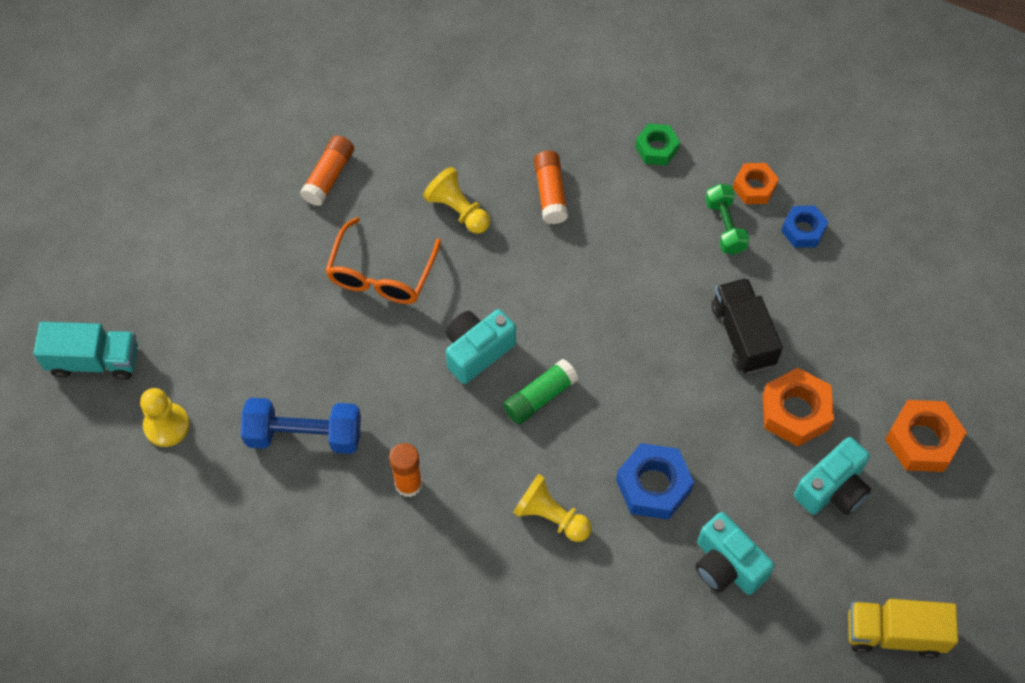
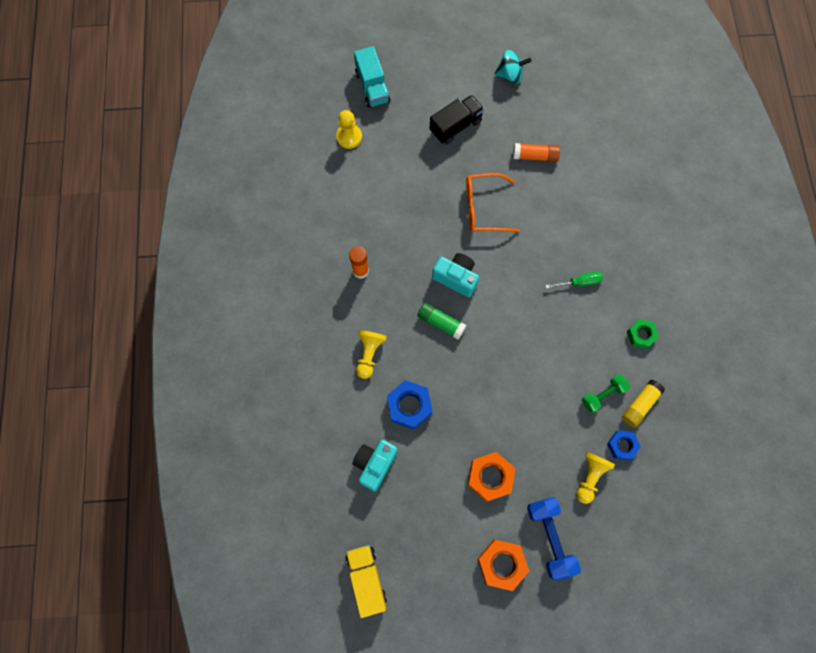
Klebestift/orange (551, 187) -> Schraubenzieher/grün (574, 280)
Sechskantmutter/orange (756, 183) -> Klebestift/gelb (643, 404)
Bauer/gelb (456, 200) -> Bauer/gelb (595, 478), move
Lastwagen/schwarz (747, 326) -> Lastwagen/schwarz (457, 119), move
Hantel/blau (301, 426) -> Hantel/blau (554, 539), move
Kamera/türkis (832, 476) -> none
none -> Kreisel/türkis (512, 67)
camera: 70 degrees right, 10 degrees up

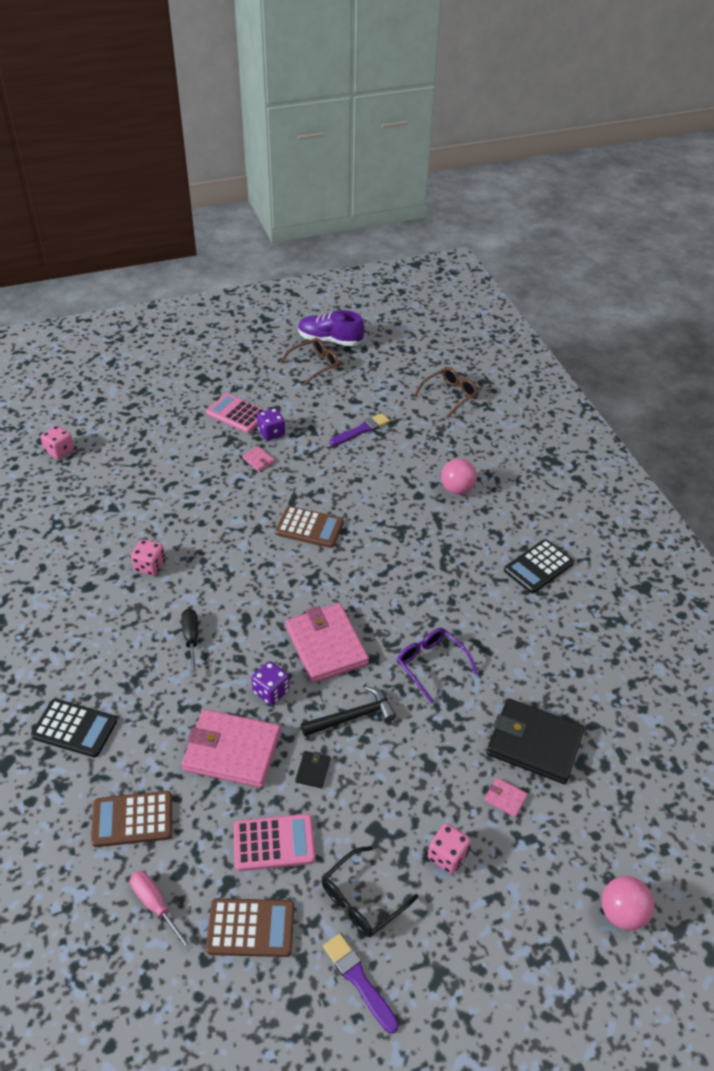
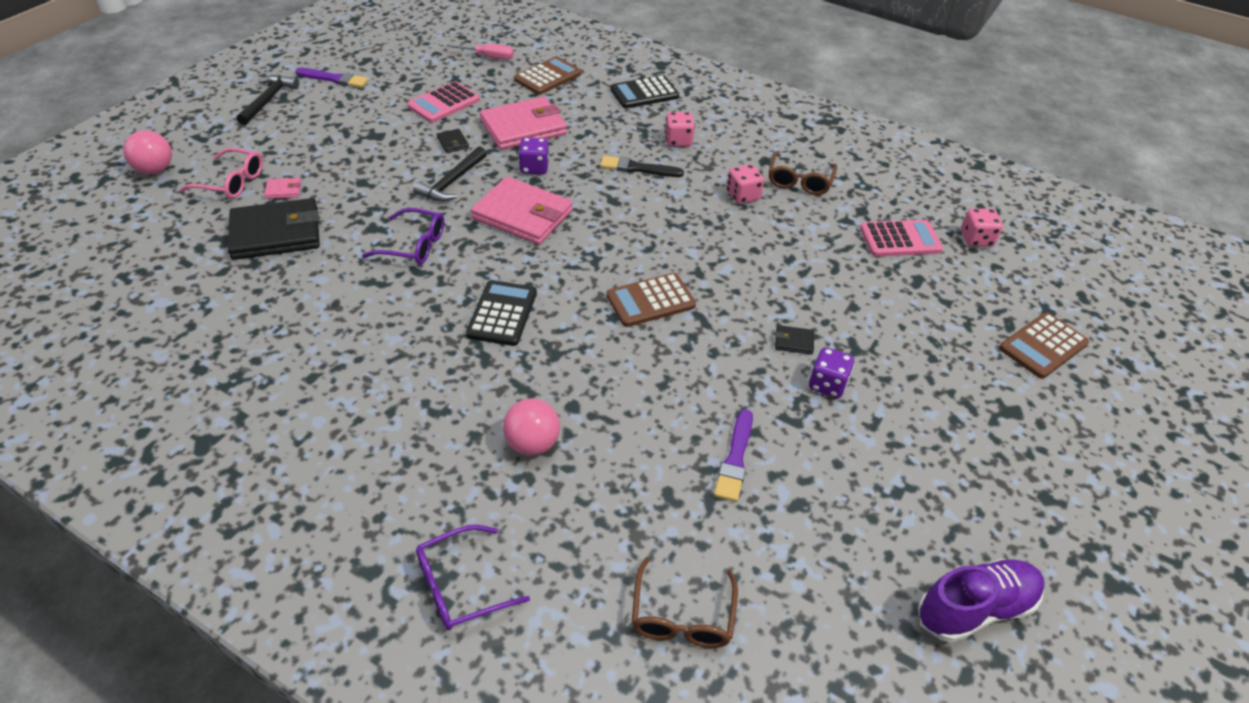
Brille/braun (309, 362) -> Brille/braun (803, 173), move
Taschenrechner/rosa (236, 413) -> Taschenrechner/rosa (901, 238), move
Geldbörse/rosa (258, 459) -> Geldbörse/schwarz (794, 340)
Taschenrechner/schwarz (539, 566) -> Taschenrechner/schwarz (501, 313), move
Schraubenzieher/schwarz (189, 642) -> Pinsel/schwarz (642, 166)
Spielwürfel/rosa (449, 848) -> Spielwürfel/rosa (680, 129), move
Brille/schwarz (370, 891) -> none
Taschenrechner/braun (250, 927) -> Taschenrechner/braun (1044, 346), move
none -> Hammer/schwarz (267, 100)
none -> Brille/rosa (221, 173)
none -> Brille/lila (473, 577)
camera: 140 degrees right, 0 degrees up

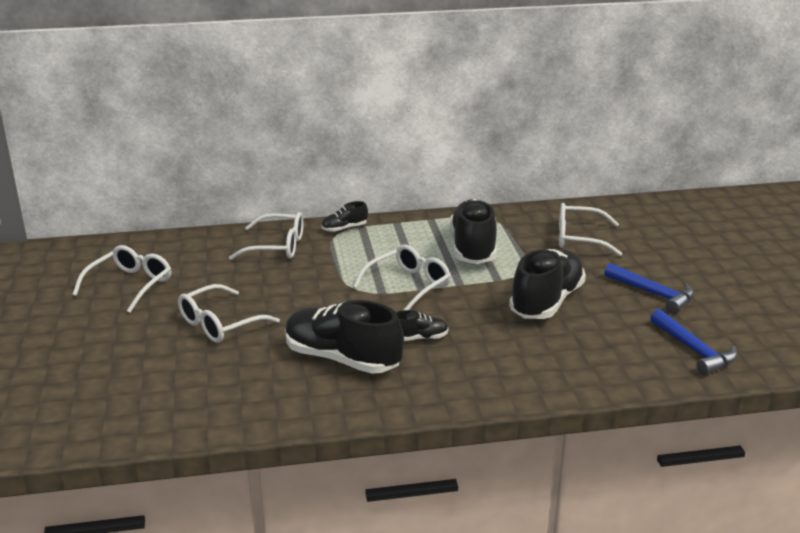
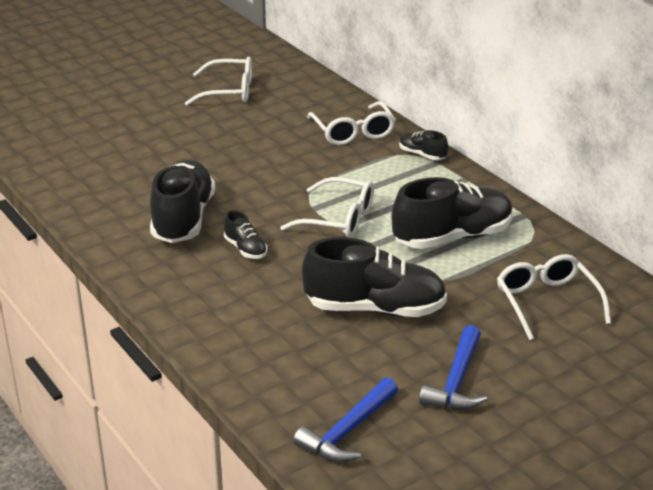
Brille/weiß (229, 313) -> none
camera: 65 degrees right, 5 degrees up

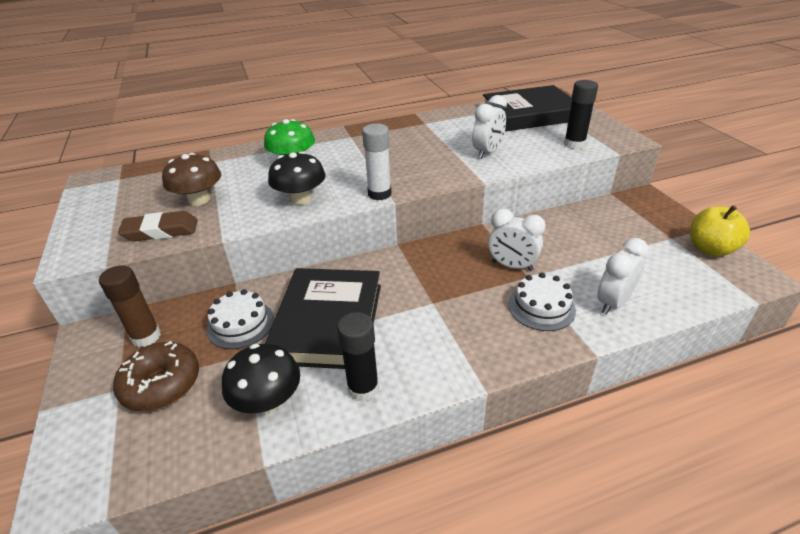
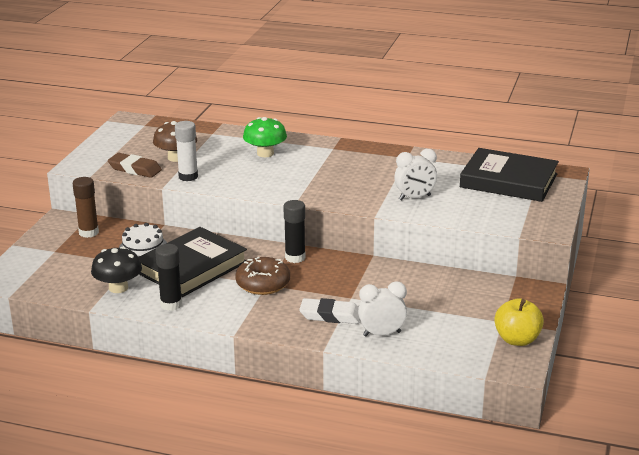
Klebestift/schwarz (581, 114) -> Klebestift/schwarz (294, 231), move
Klebestift/weiß (376, 162) -> Klebestift/weiß (186, 151), move
Pilz/schwarz (297, 178) -> none
Wecker/weiß (517, 240) -> none
Kuchen/weiß (542, 302) -> Radiergummi/weiß (329, 311)
Donut/braun (156, 376) -> Donut/braun (262, 276), move
camera: 35 degrees right, 10 degrees down

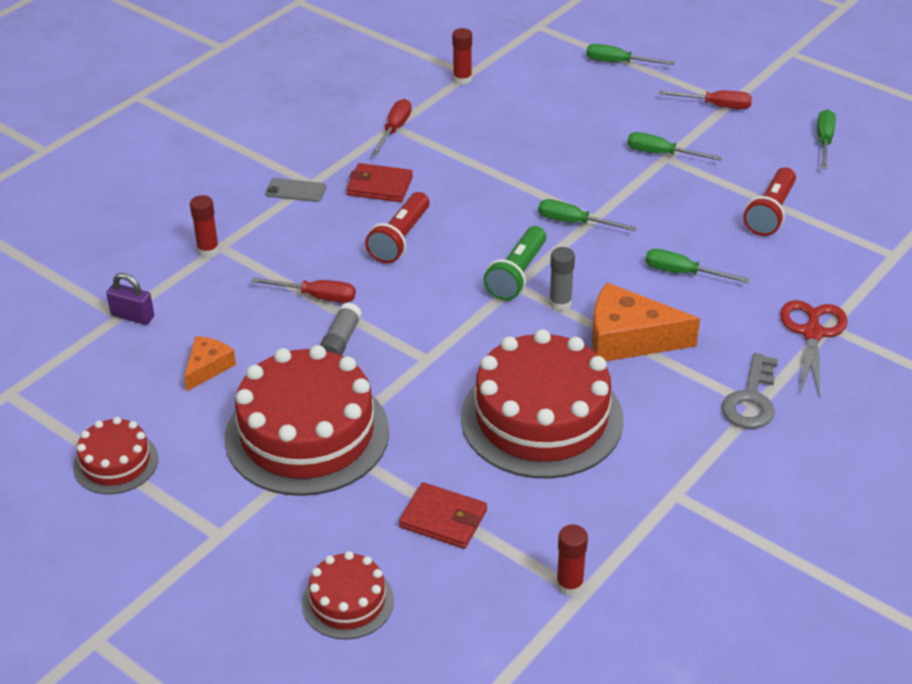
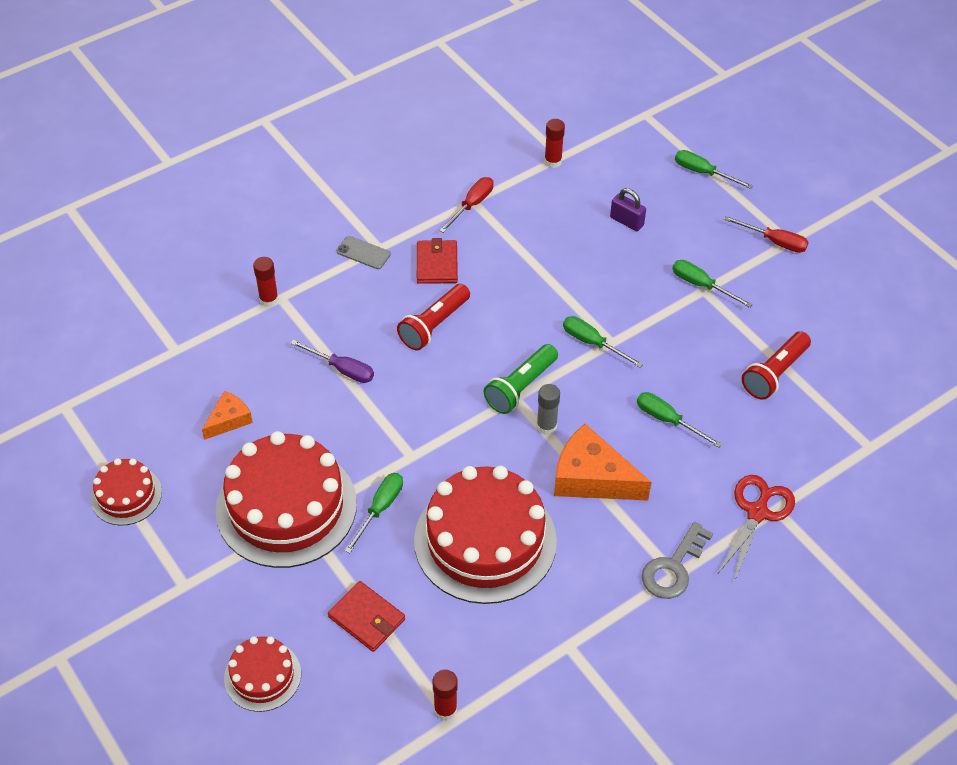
Schraubenzieher/grün (826, 139) -> Schraubenzieher/grün (374, 513), move
Geldbörse/rot (380, 182) -> Geldbörse/rot (437, 261), 60 degrees clockwise
Vorhängeschloss/lila (130, 299) -> Vorhängeschloss/lila (628, 209), move
Schraubenzieher/rot (303, 290) -> Schraubenzieher/lila (332, 361)
Klebestift/grau (341, 329) -> none
camera: 15 degrees right, 10 degrees up

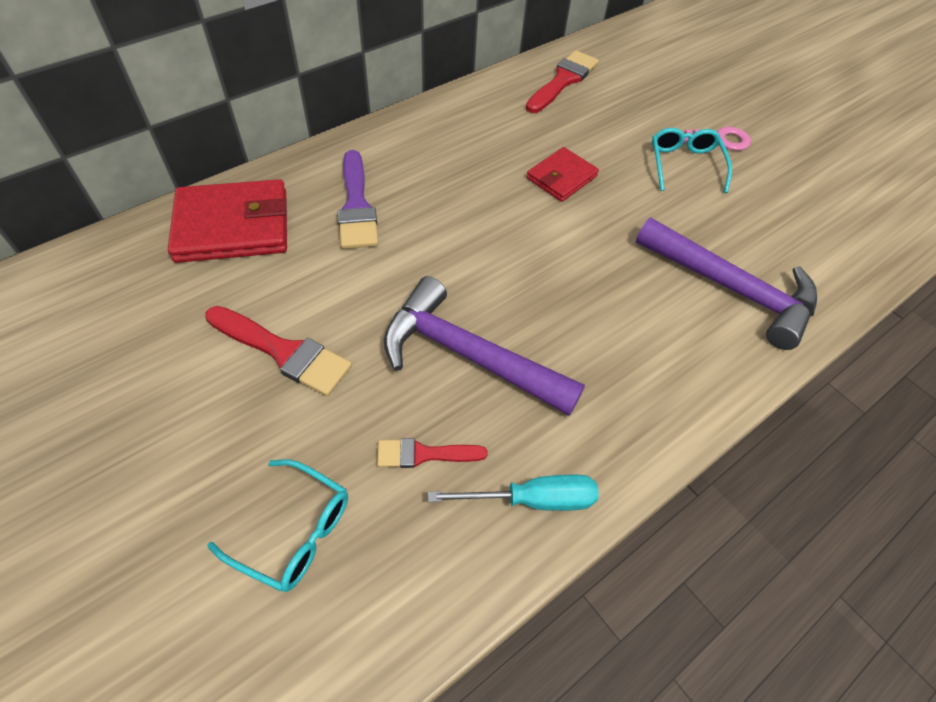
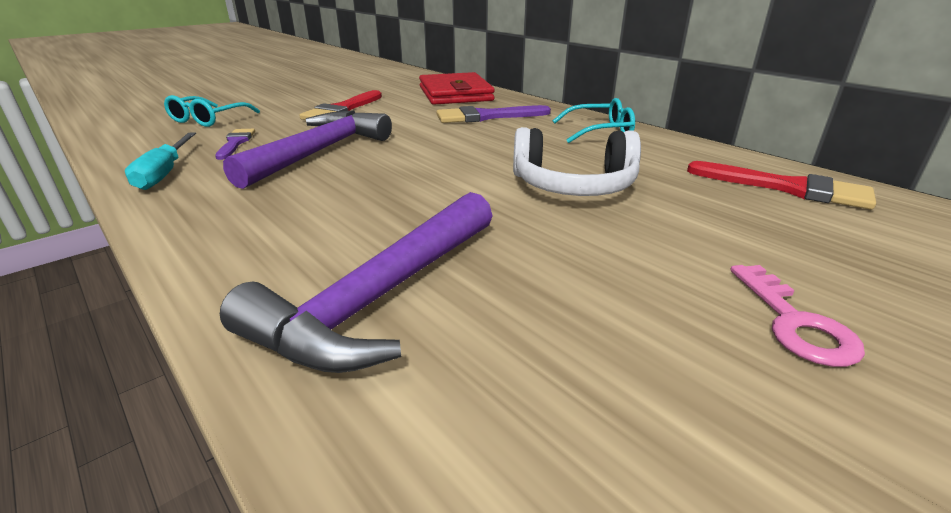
Brille/türkis (692, 160) -> Brille/türkis (593, 120), move
Geldbörse/rot (563, 174) -> Kopfhörer/weiß (577, 161)
Pinsel/rot (432, 453) -> Pinsel/lila (235, 144)
camera: 90 degrees right, 25 degrees down

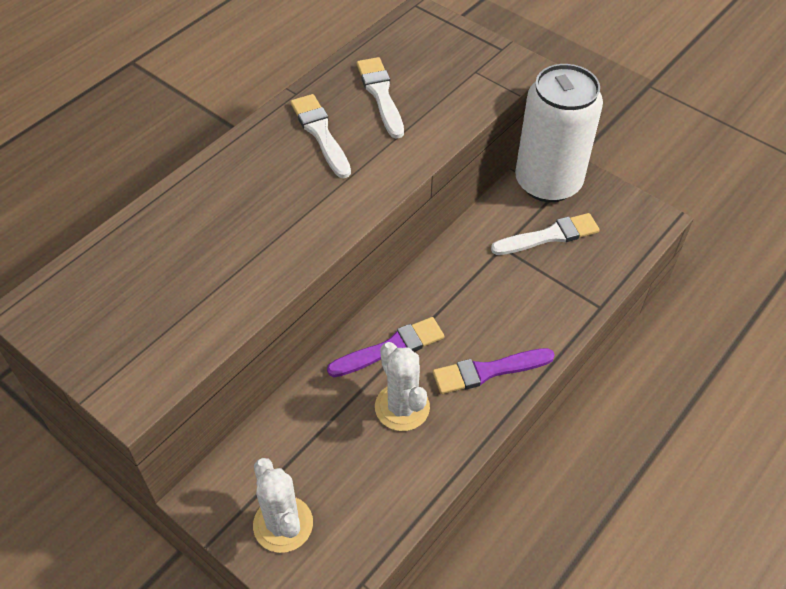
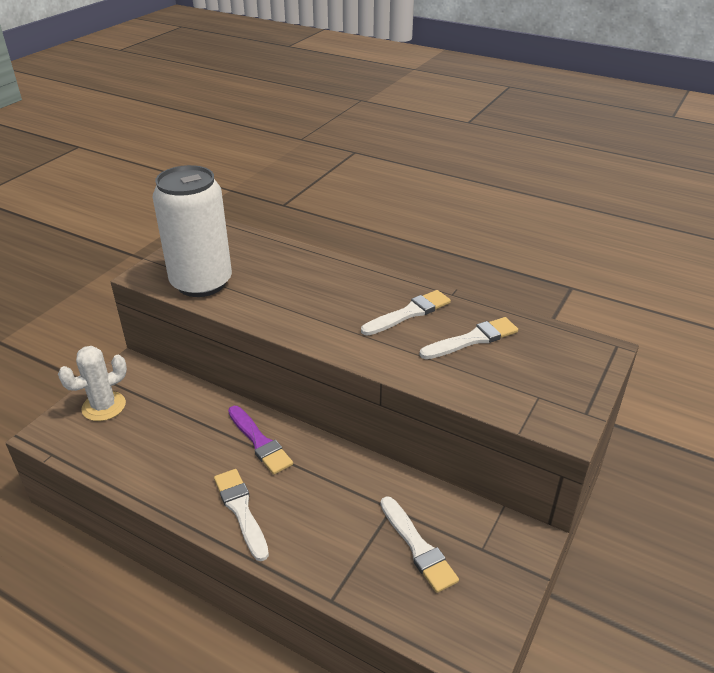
Dose/weiß (559, 133) -> Dose/weiß (192, 231), move
Kaktus/weiß (402, 386) -> none
Pinsel/lila (494, 371) -> Pinsel/weiß (241, 515)
camera: 80 degrees right, 15 degrees down

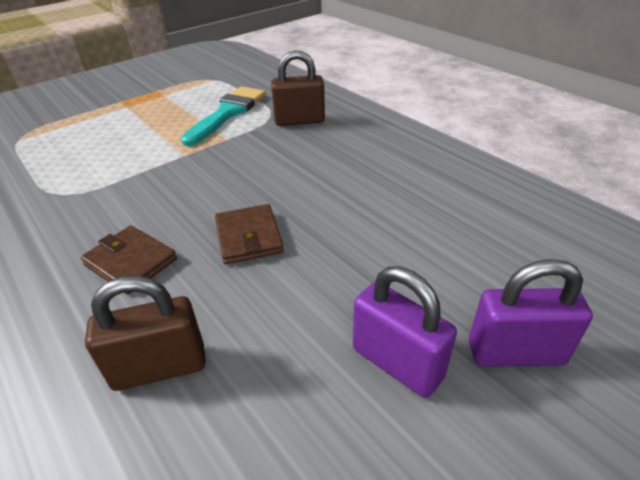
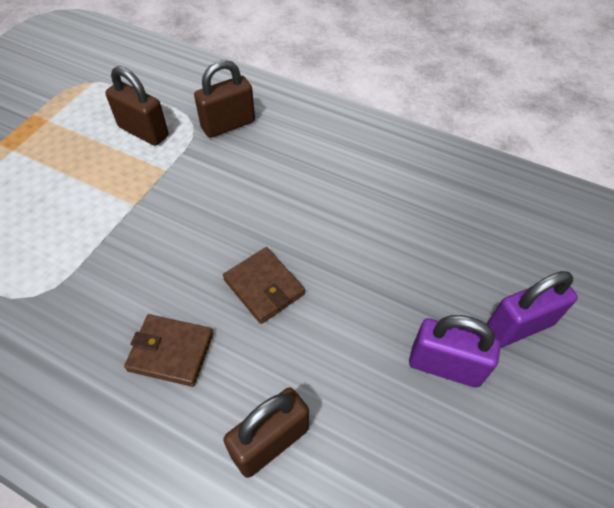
Pinsel/türkis (223, 116) -> Vorhängeschloss/braun (137, 106)
camera: 25 degrees left, 15 degrees up

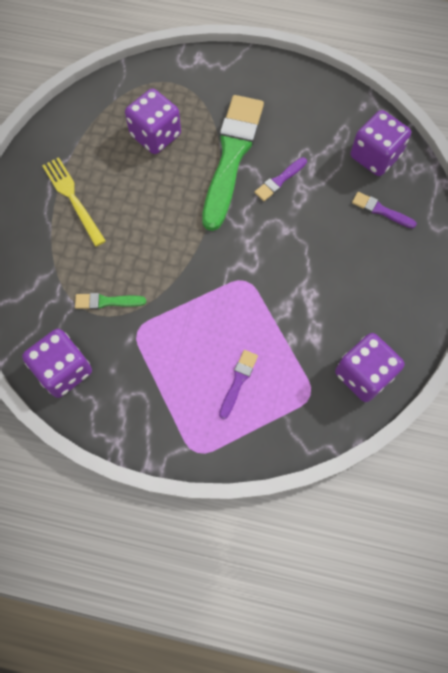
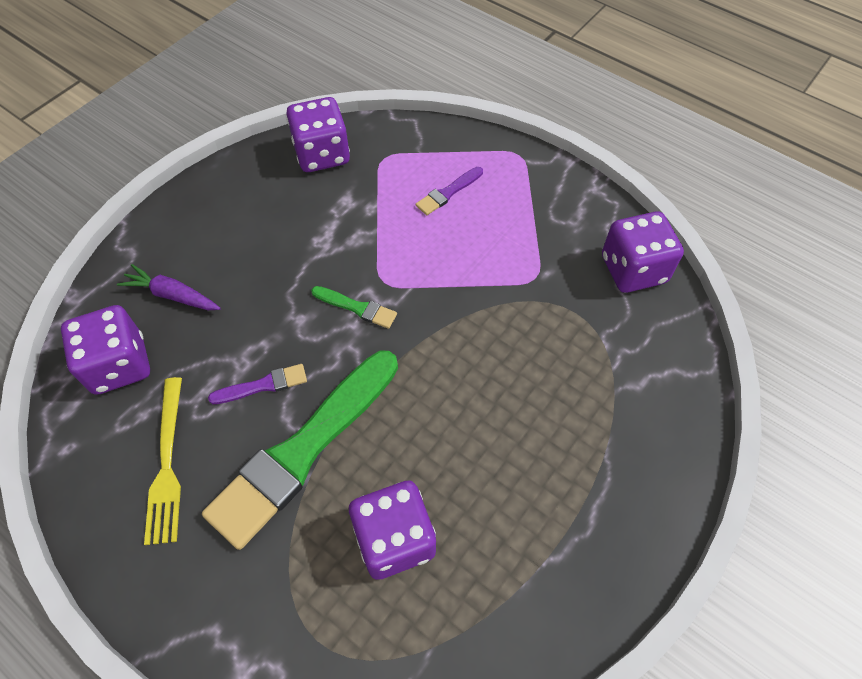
Gabel/gelb (74, 202) -> Gabel/gelb (163, 461), move
Pinsel/lila (384, 210) -> Karotte/lila (169, 287)
Pinsel/grün (110, 301) -> Pinsel/grün (354, 307), move
camera: 155 degrees left, 10 degrees down

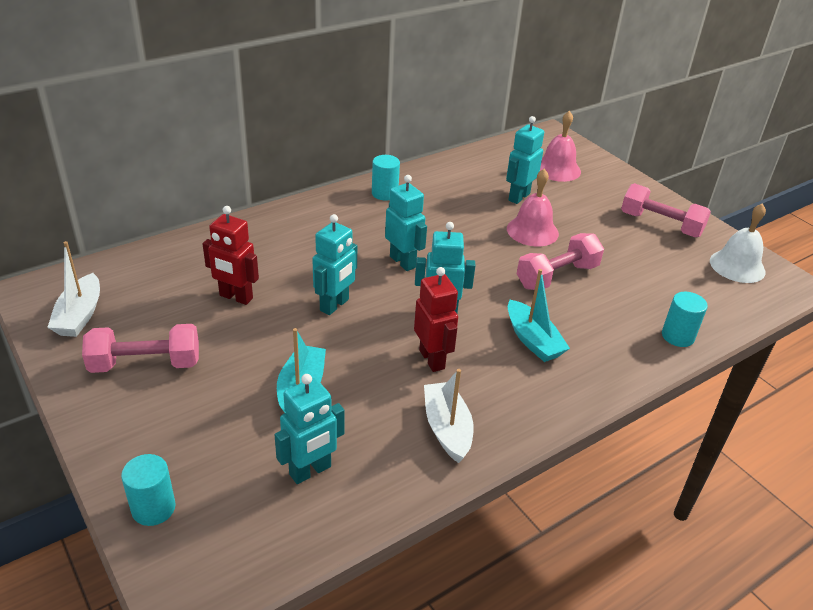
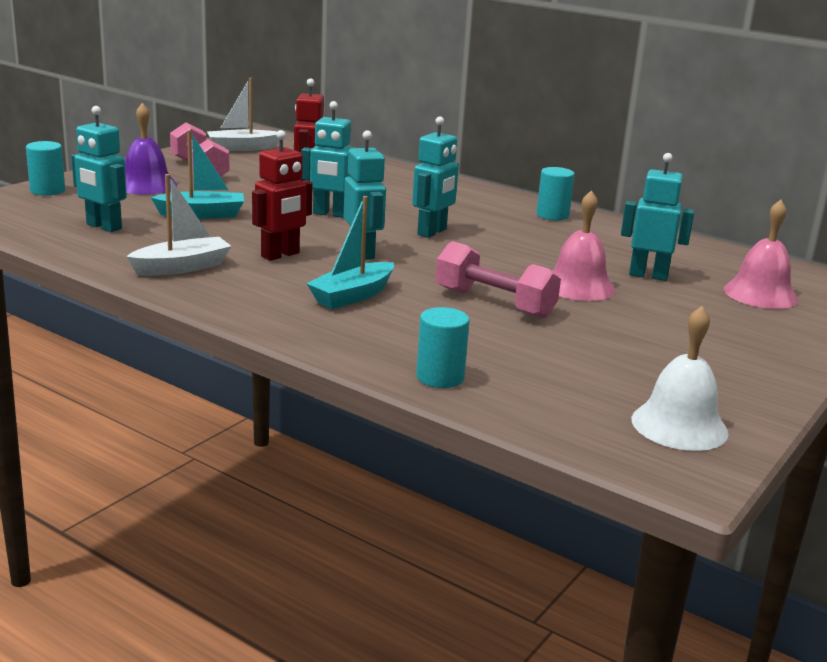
Hantel/rosa (666, 210) -> none
none -> Glocke/lila (151, 149)
camera: 70 degrees right, 15 degrees down

